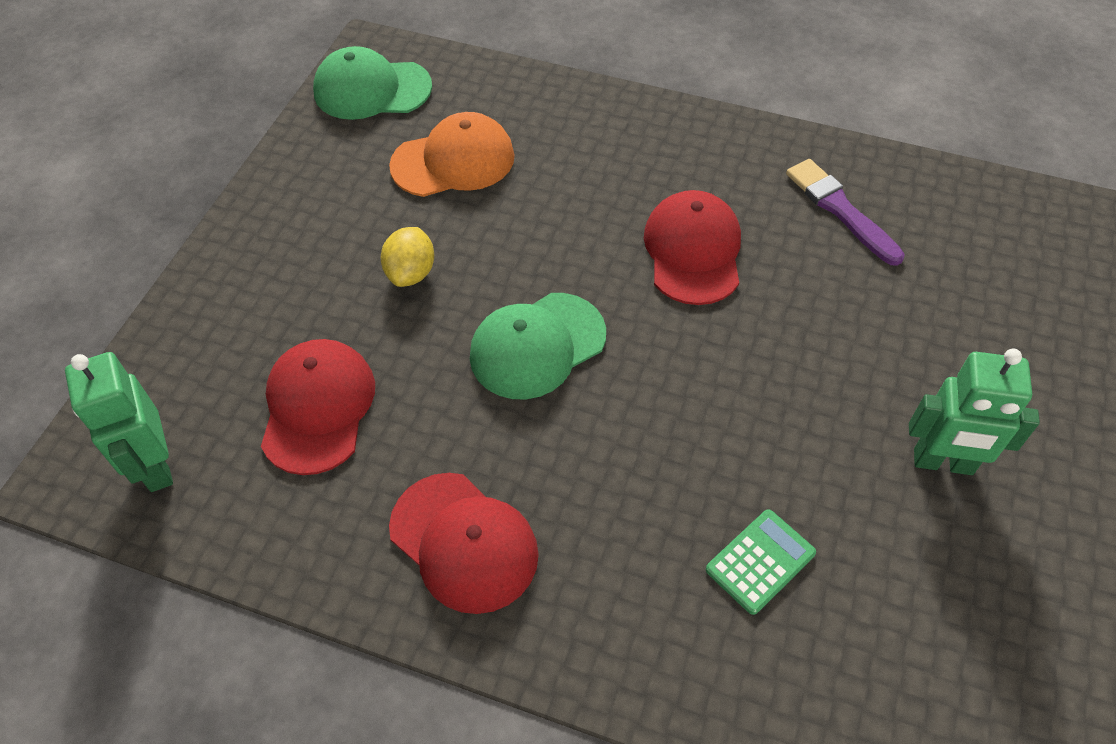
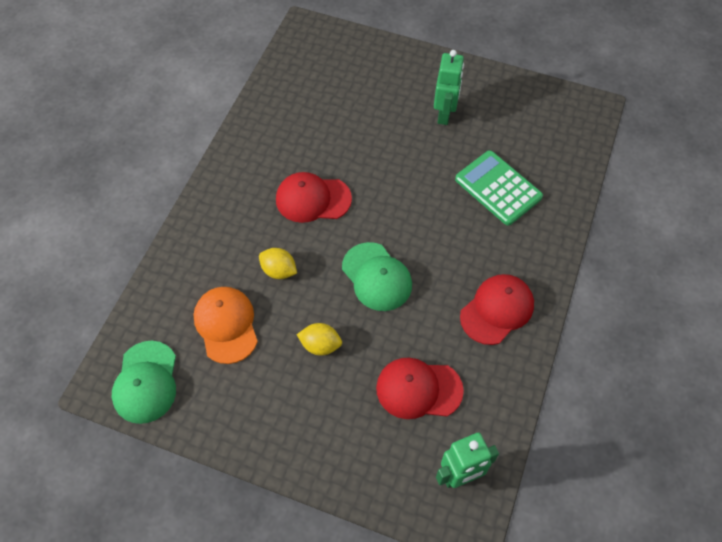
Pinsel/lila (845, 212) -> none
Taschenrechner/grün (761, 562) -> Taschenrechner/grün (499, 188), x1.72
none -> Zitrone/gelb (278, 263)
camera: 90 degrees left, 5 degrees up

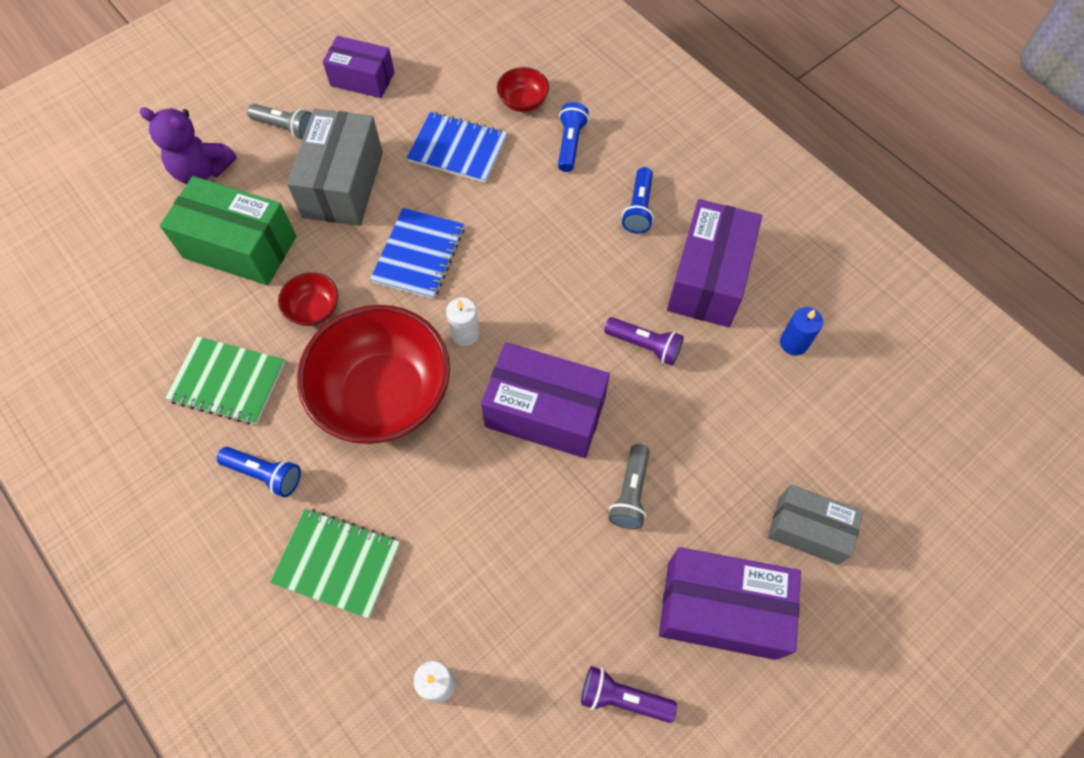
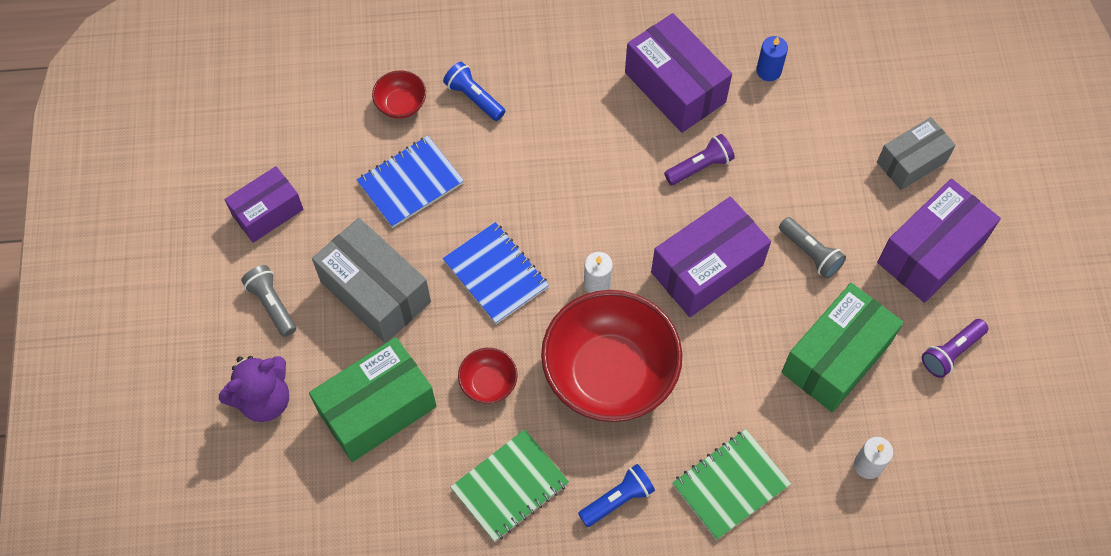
Taschenlampe/grau (279, 121) -> Taschenlampe/grau (268, 301), 90 degrees counterclockwise
Taschenlampe/blau (638, 200) -> none
none -> Schachtel/grün (842, 347)
camera: 55 degrees left, 0 degrees up

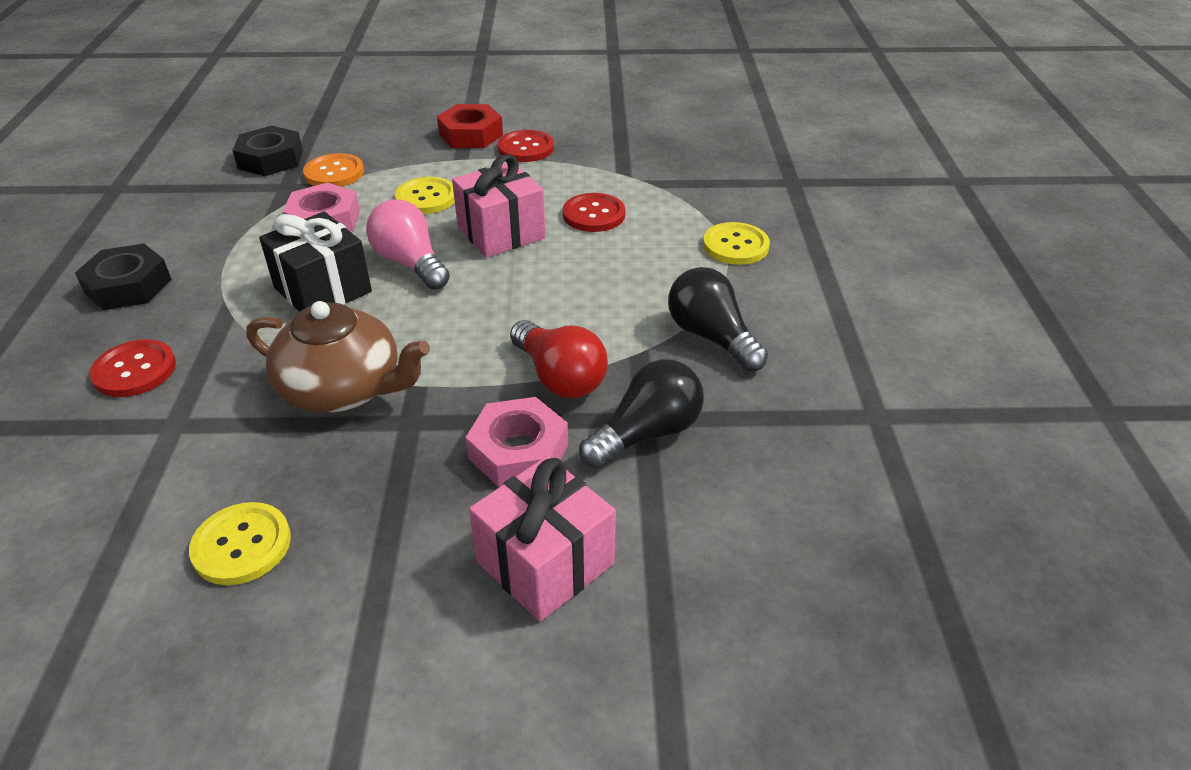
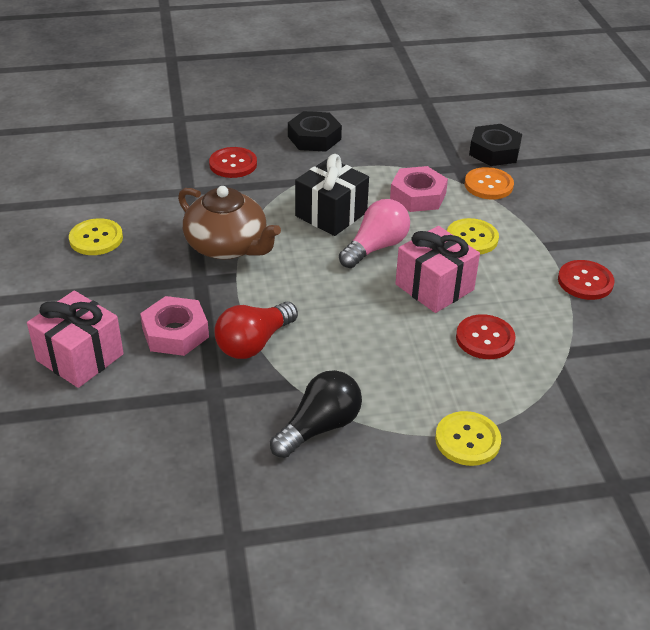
Sechskantmutter/rot (470, 126) -> none
Teekanne/braun (338, 357) -> Teekanne/braun (229, 222), 60 degrees counterclockwise
Glühbirne/schwarz (641, 414) -> none
camera: 80 degrees right, 0 degrees up

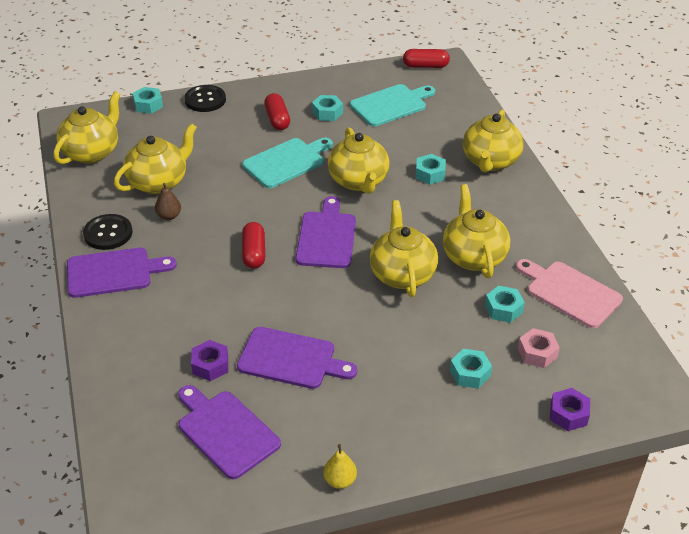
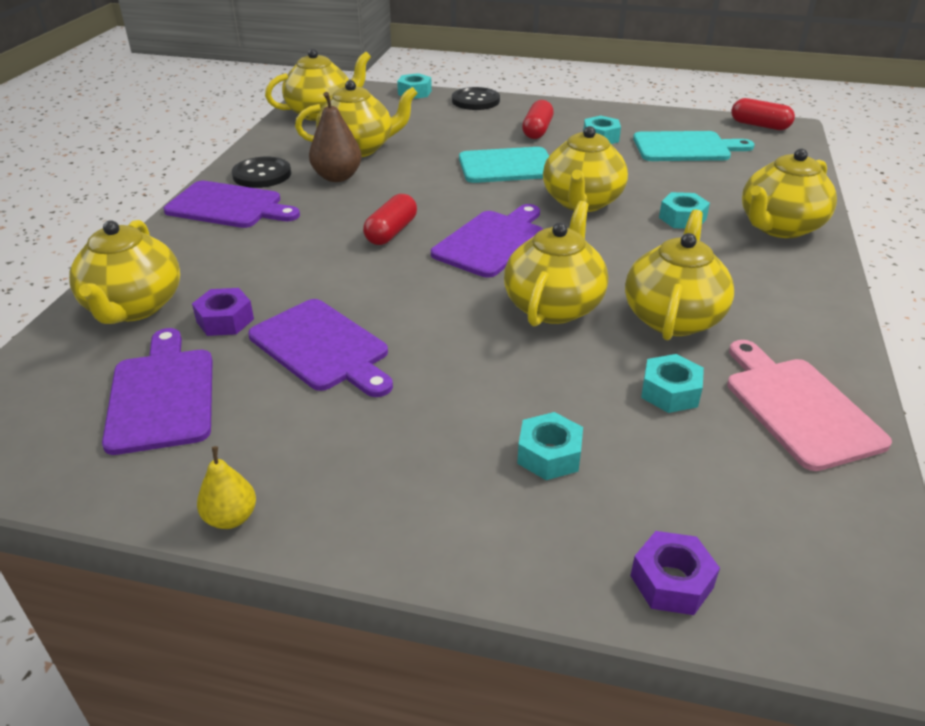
Birne/braun (168, 201) -> Birne/braun (335, 137), x1.61
Sechskantmutter/rosa (539, 348) -> none
none -> Teekanne/gelb (124, 272)
camera: 30 degrees right, 5 degrees down

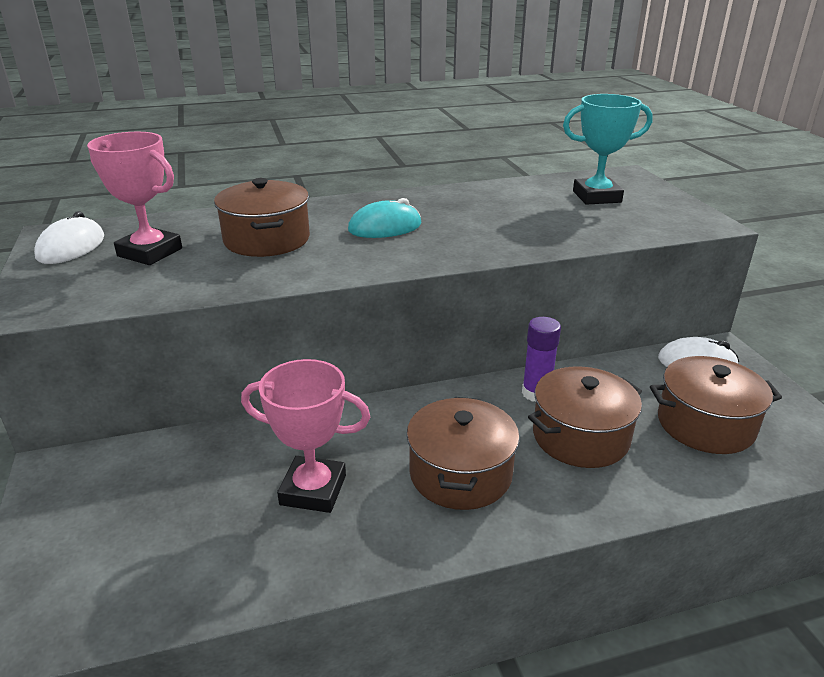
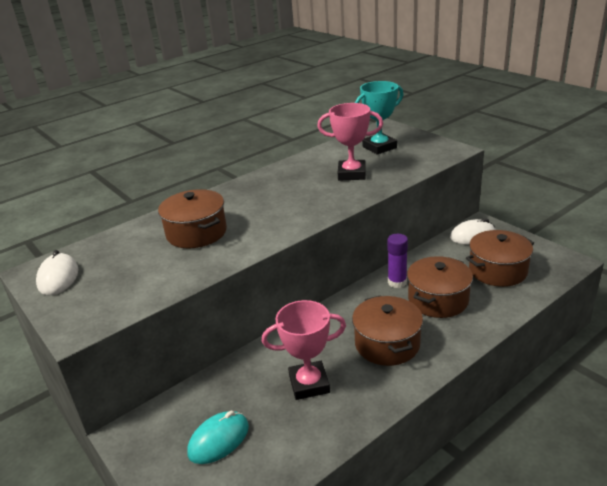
Pokal/rosa (134, 198) -> Pokal/rosa (350, 141), move
Computermaus/türkis (385, 218) -> Computermaus/türkis (218, 437), move
camera: 20 degrees left, 0 degrees up

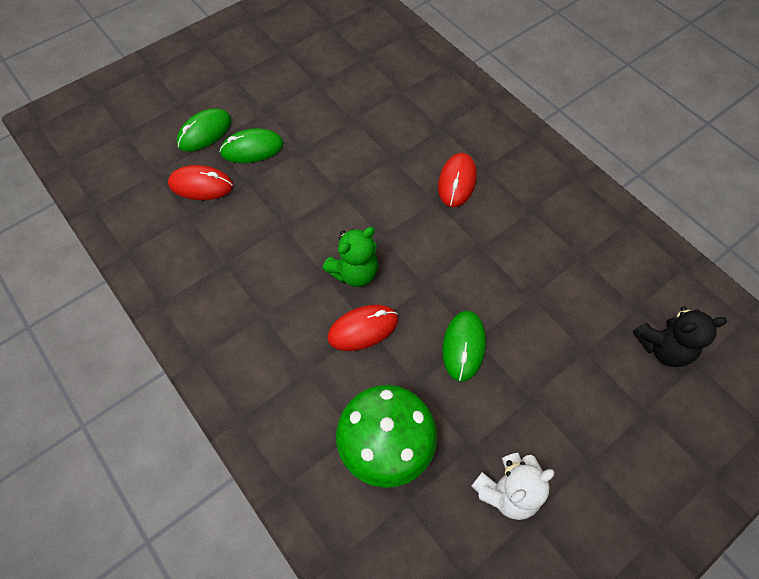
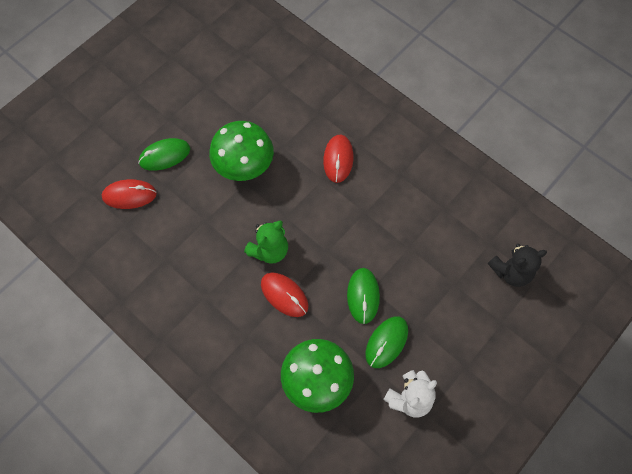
Computermaus/grün (204, 130) -> Computermaus/grün (386, 342), move
Computermaus/rot (362, 328) -> Computermaus/rot (285, 294), 75 degrees clockwise
none -> Pilz/grün (241, 151)
camera: 10 degrees left, 5 degrees up

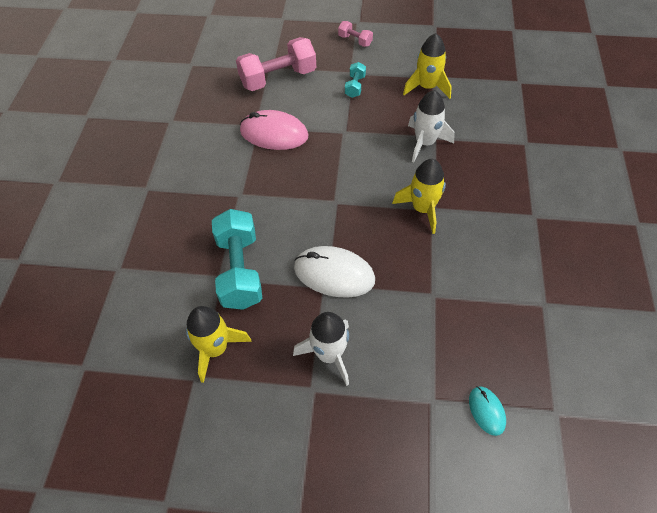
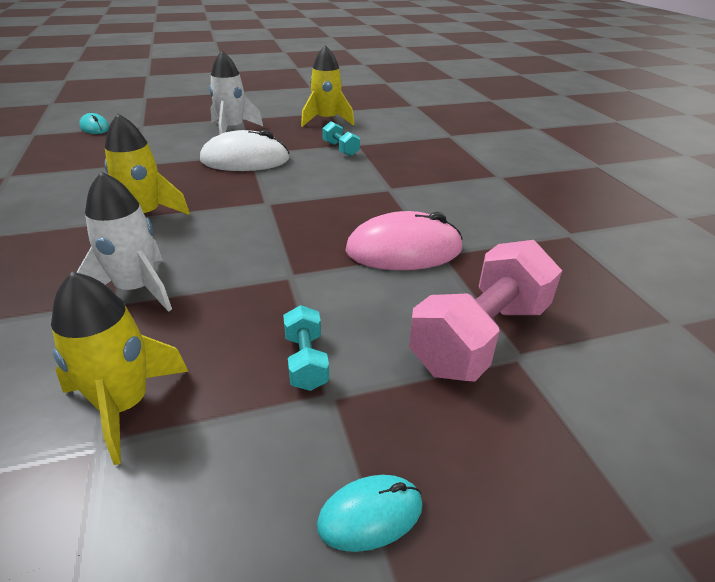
Hantel/rosa (355, 34) -> Computermaus/türkis (370, 513)
Hantel/türkis (237, 259) -> Hantel/türkis (341, 138), x0.48
camera: 155 degrees right, 20 degrees down

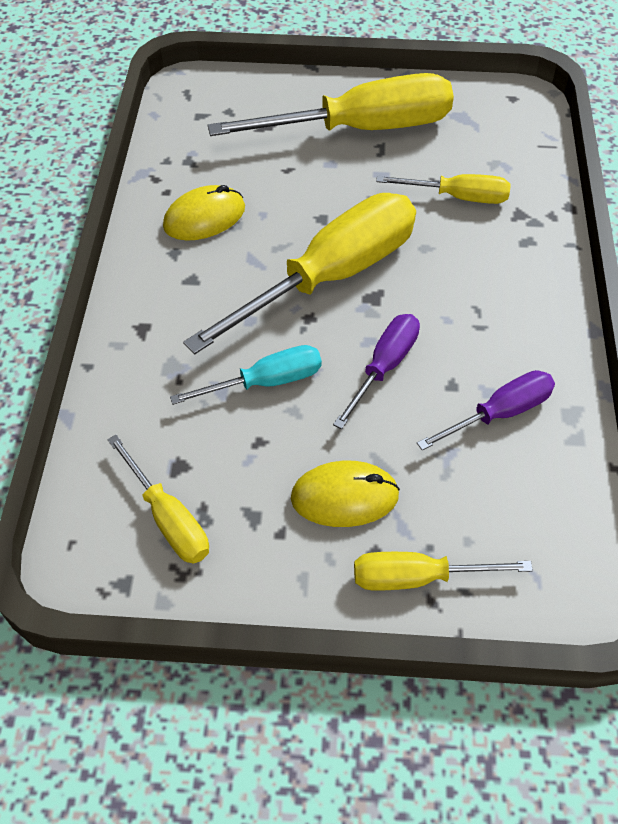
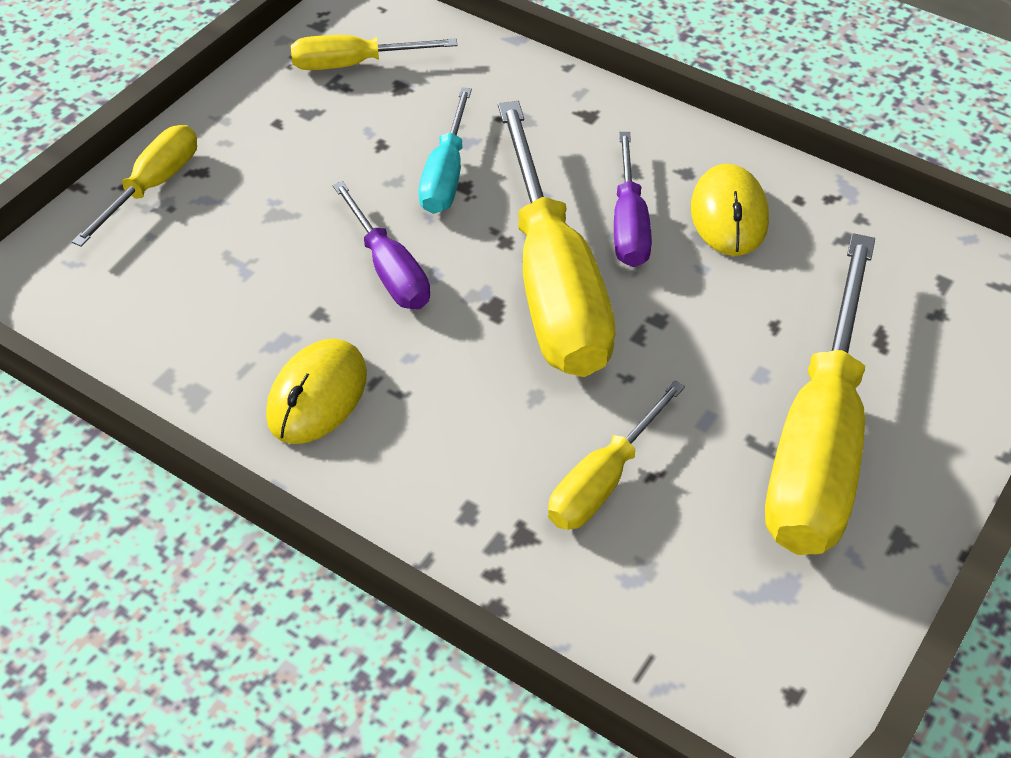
Schraubenzieher/lila (486, 410) -> Schraubenzieher/lila (633, 199), move
Computermaus/gelb (345, 494) -> Computermaus/gelb (316, 391), move
camera: 120 degrees right, 5 degrees down

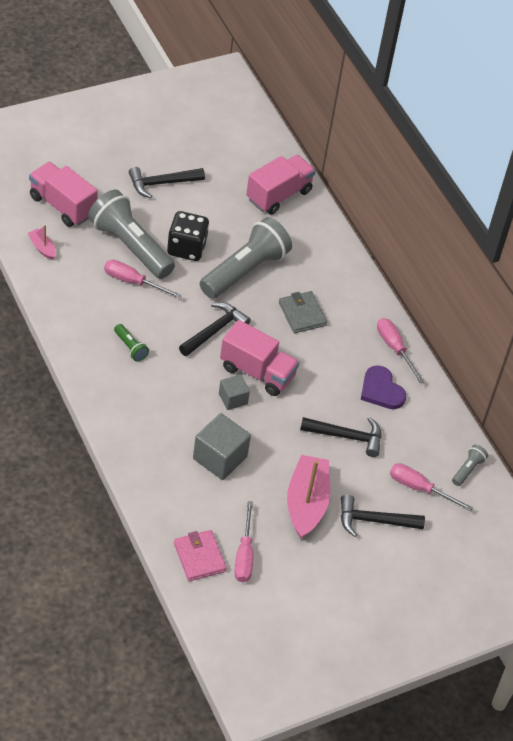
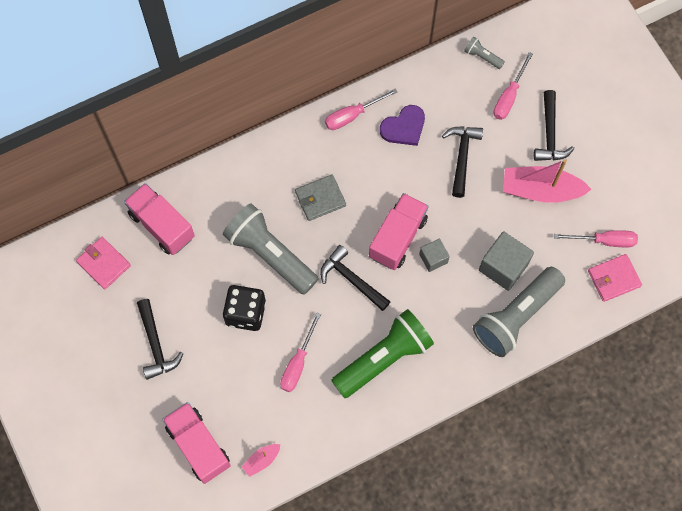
Lastwagen/rosa (63, 194) -> Lastwagen/rosa (196, 443), 105 degrees clockwise
Taschenlampe/grau (131, 234) -> Taschenlampe/grau (519, 312), move
Taschenlampe/grün (131, 343) -> Taschenlampe/grün (382, 353), x2.36
none -> Geldbörse/rosa (103, 263)
camera: 85 degrees left, 20 degrees up

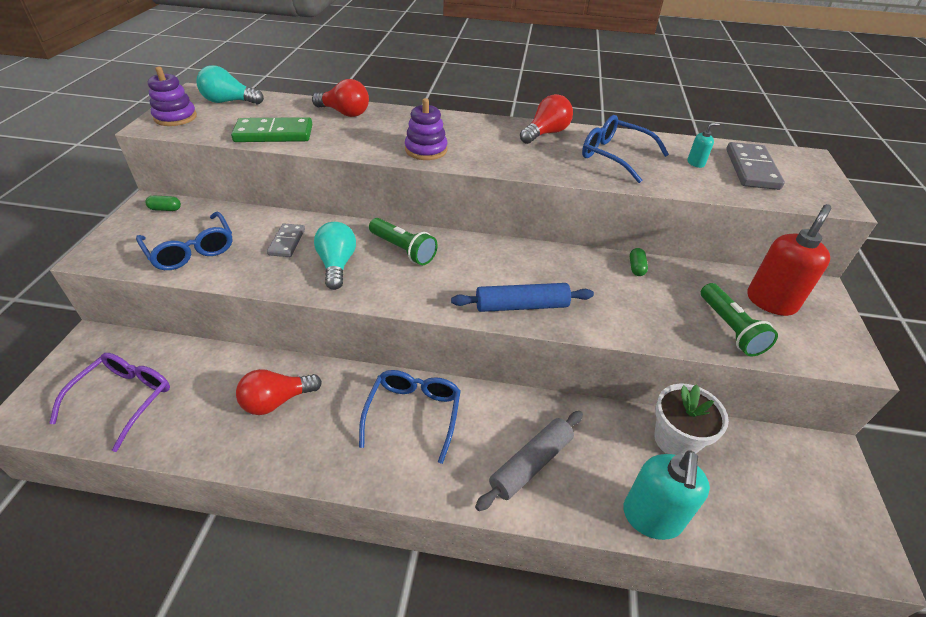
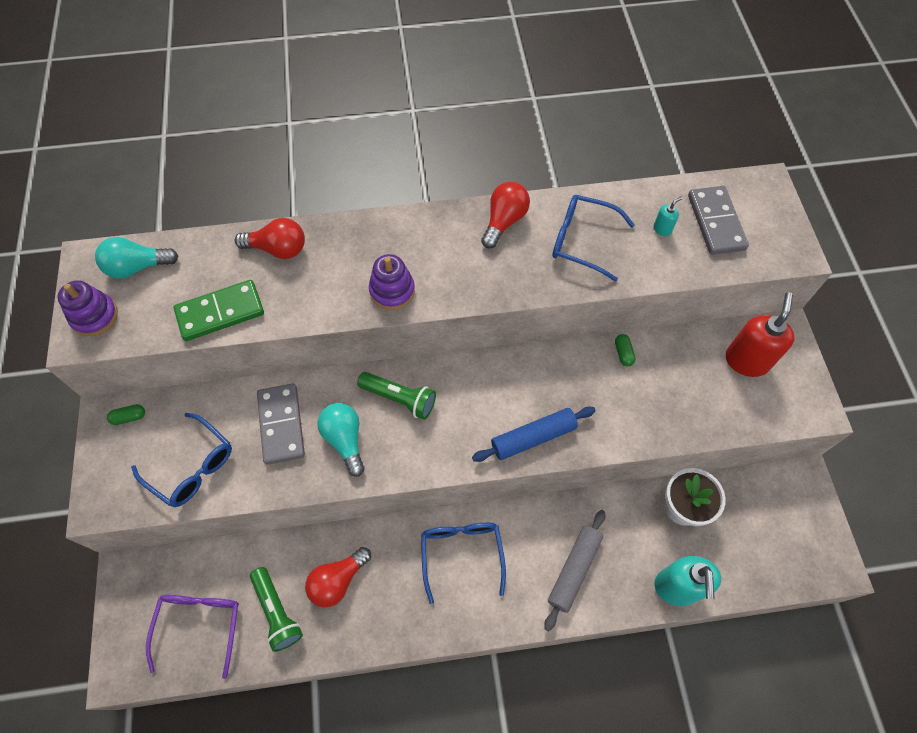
Dominostein/grau (286, 240) -> Dominostein/grau (281, 424), x1.62
Taschenlampe/grün (739, 320) -> Taschenlampe/grün (276, 609), move
camera: 15 degrees left, 20 degrees up

